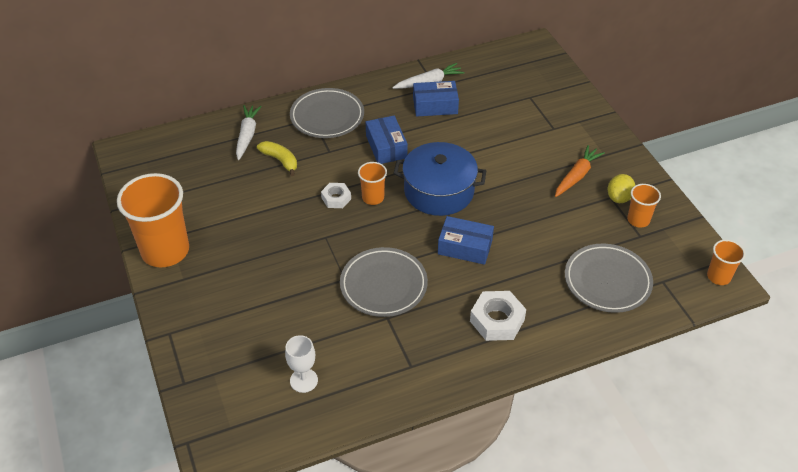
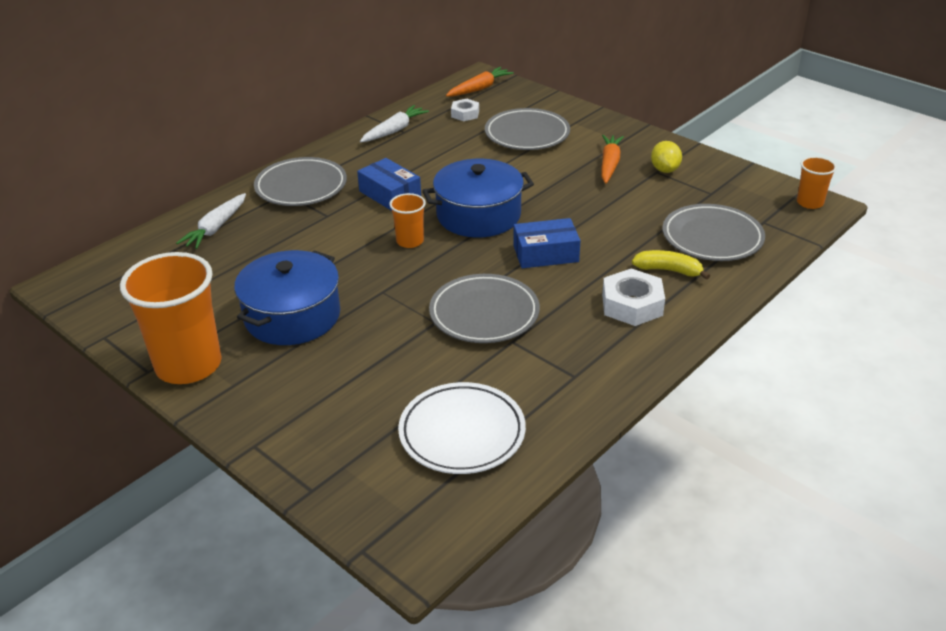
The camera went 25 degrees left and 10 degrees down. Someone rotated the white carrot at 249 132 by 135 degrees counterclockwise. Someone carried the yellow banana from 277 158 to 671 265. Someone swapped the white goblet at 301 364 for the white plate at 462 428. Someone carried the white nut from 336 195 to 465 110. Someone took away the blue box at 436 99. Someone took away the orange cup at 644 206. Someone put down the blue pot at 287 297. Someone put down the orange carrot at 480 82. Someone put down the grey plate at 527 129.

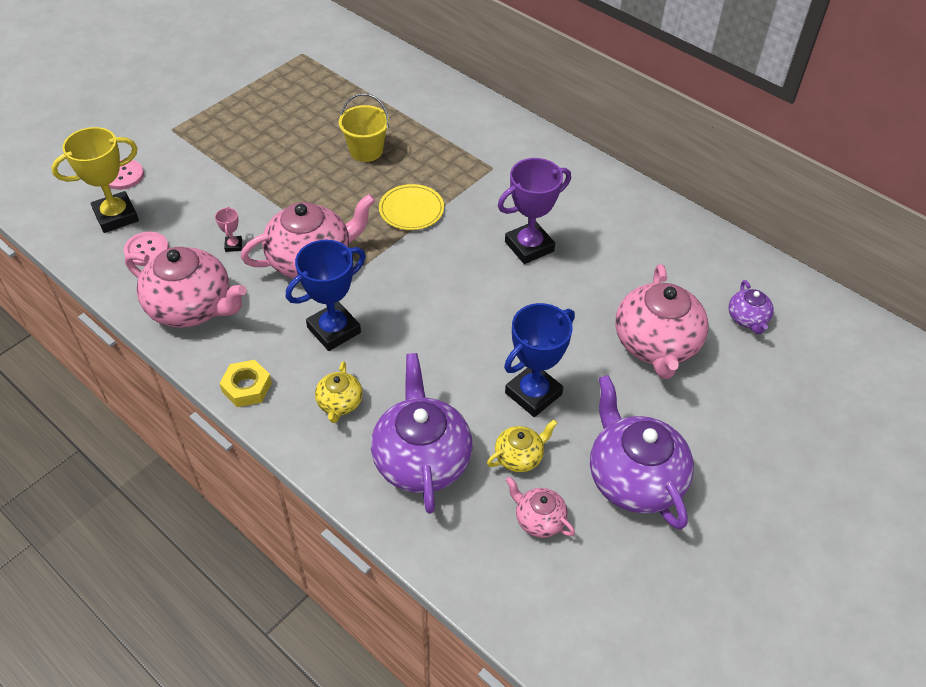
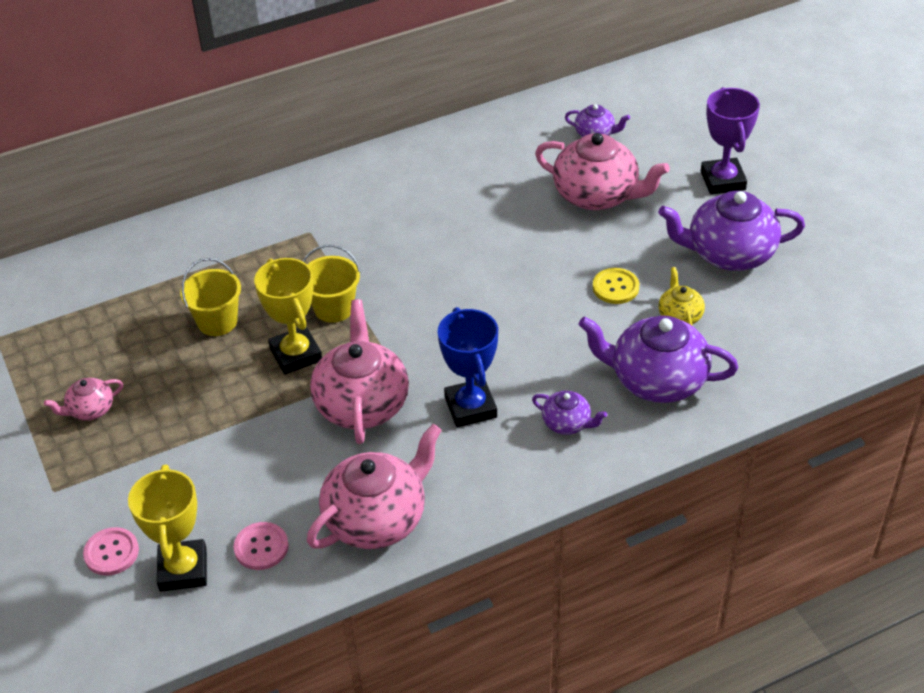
The camera went 65 degrees left and 5 degrees down. Someone took away the pink trophy at 228 229. Someone took away the yellow nut at 245 383. Someone repainted the yellow teapot at 339 392, which became the purple teapot at 569 413. Someone swapped the yellow plate at 411 207 for the yellow bucket at 332 284. Someone carried the purple trophy from 534 211 to 730 140. Someone swapped the blue trophy at 539 360 for the yellow button at 616 286. Someone carried the pink teapot from 540 507 to 83 399. Someone put down the yellow trophy at 288 316.

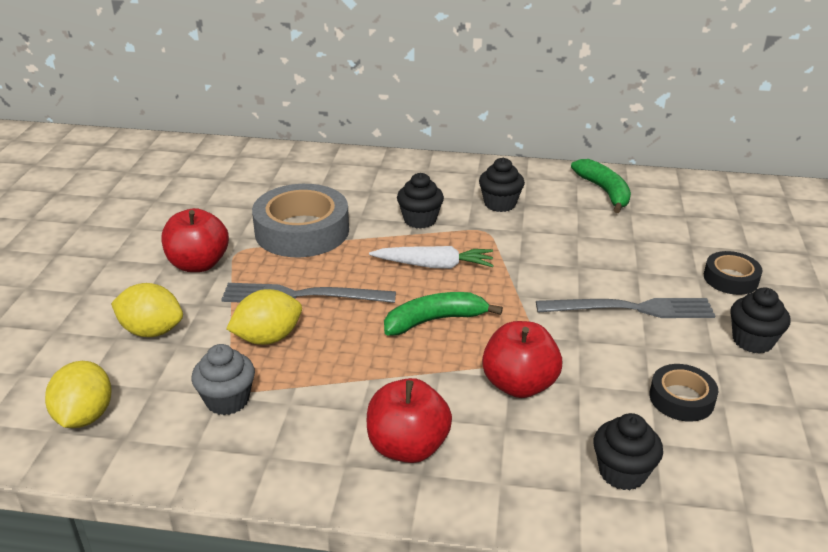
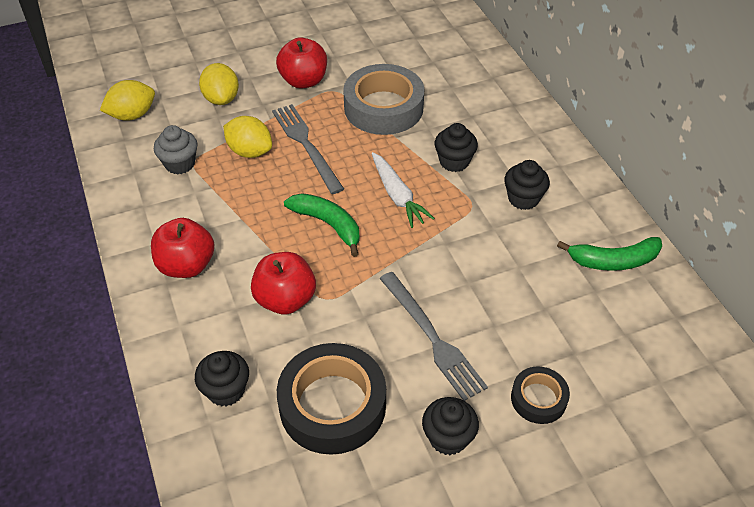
The camera went 60 degrees right and 15 degrees up. Someone rotated the green banana at 601 186 by 45 degrees clockwise. Someone scaled the black tape at 683 393 by 1.91.

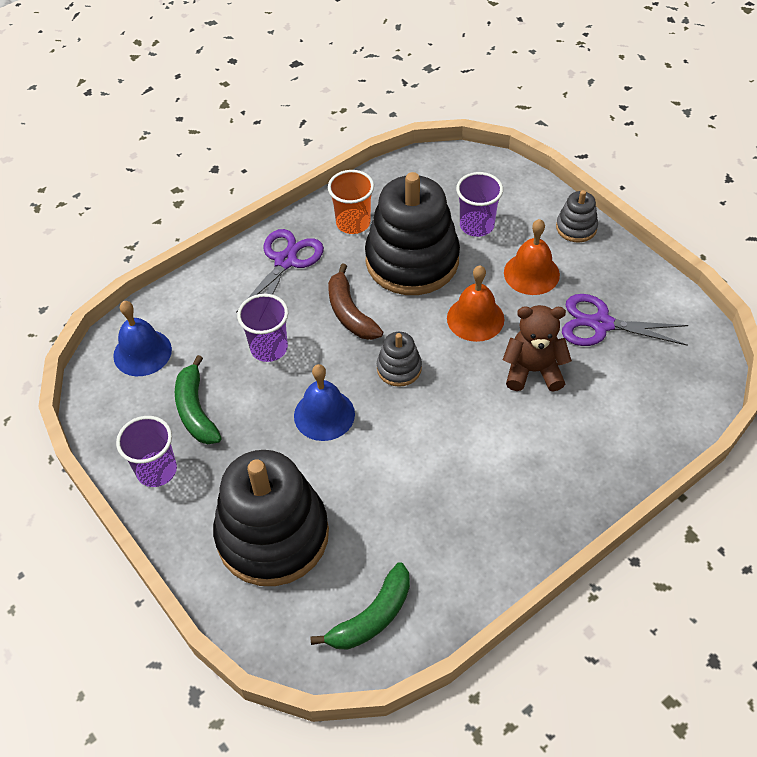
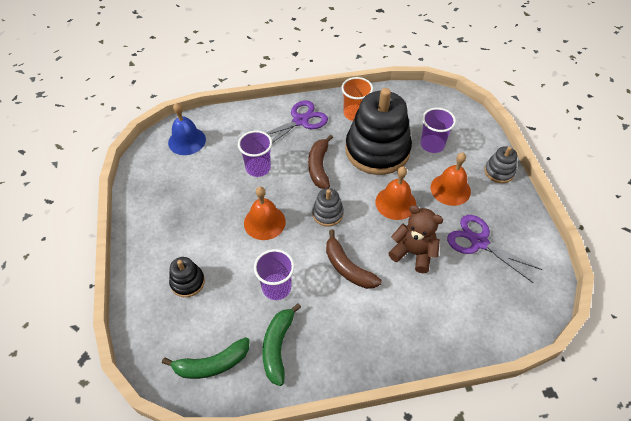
The camera went 25 degrees right and 0 degrees up. Someone carried the purple cup from 146 451 to 274 274. Someone carried the green banana from 198 399 to 281 344. Someone scaled the black stacking toy at 271 518 by 0.44. Someone repainted the blue bell at 324 402, which became the orange bell at 265 213. Someone put down the brown banana at 354 259.

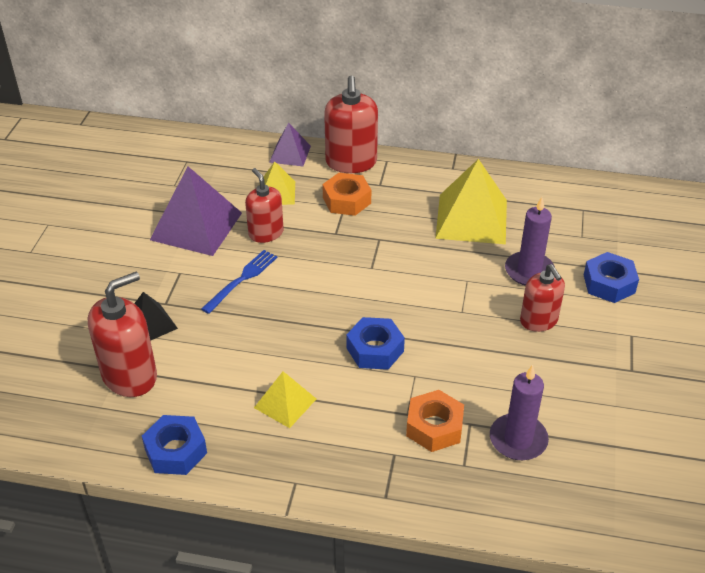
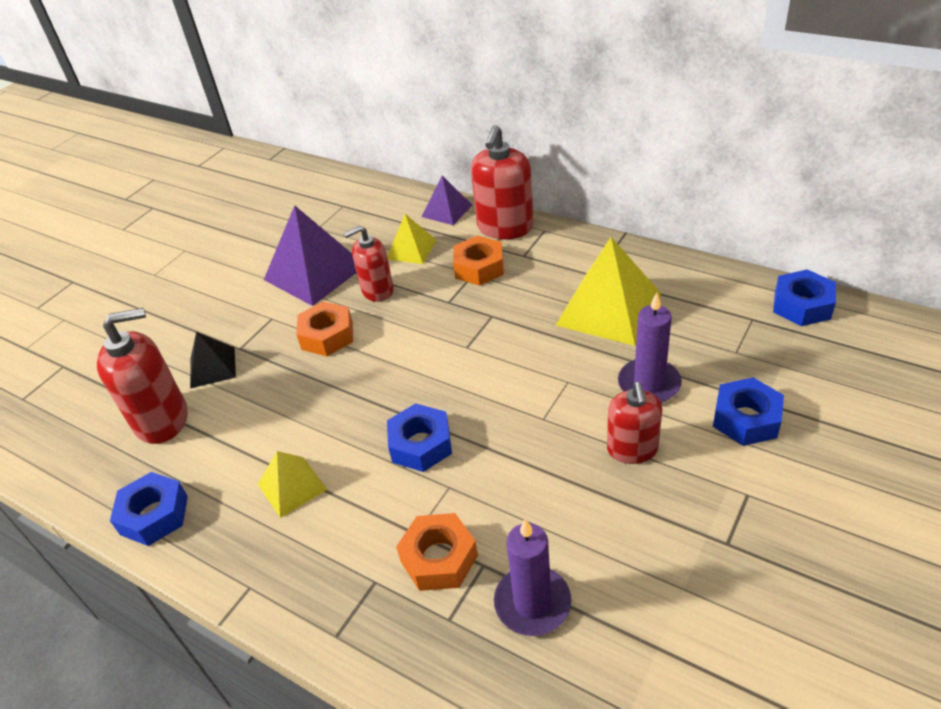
The camera went 25 degrees right and 0 degrees up. Someone swapped the blue fork at 239 282 for the orange nut at 324 328. Someone rotated the red soap dispenser at 264 205 by 105 degrees counterclockwise. Someone put down the blue nut at 804 297.

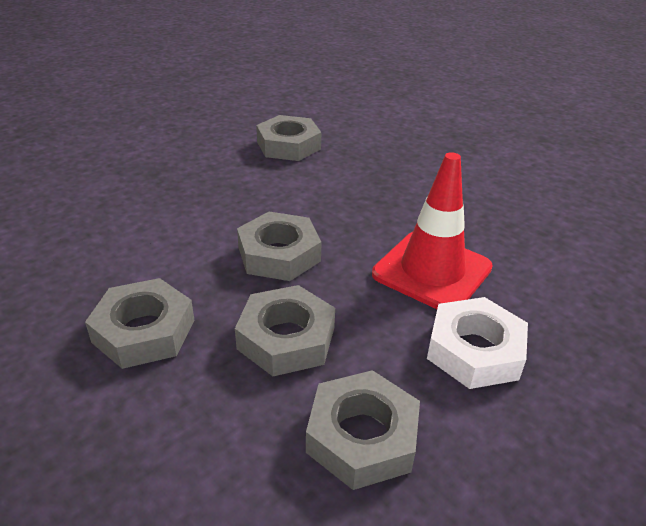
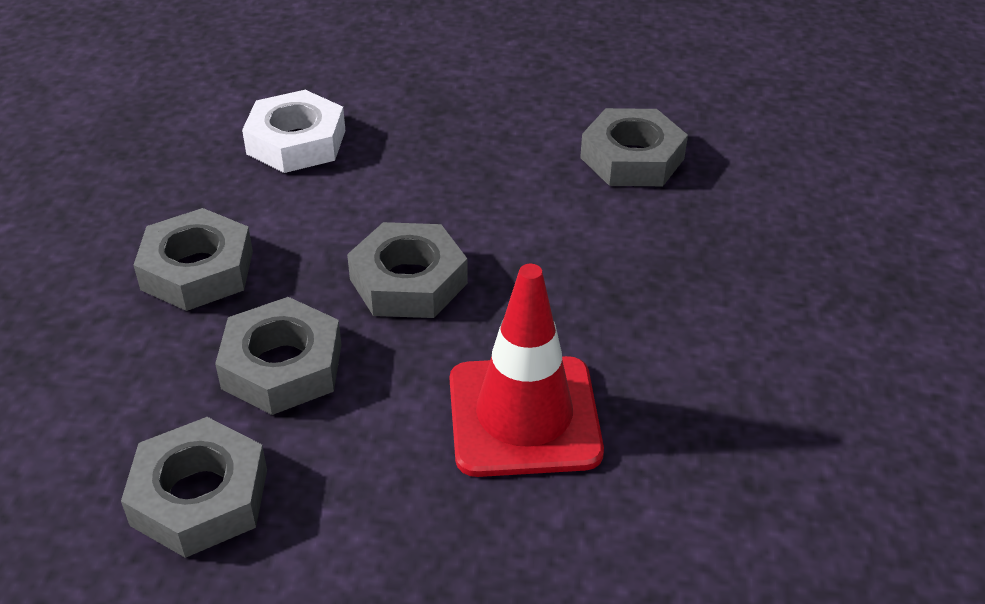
The camera went 50 degrees right and 5 degrees up. Someone carried the white nut from 477 343 to 293 131.

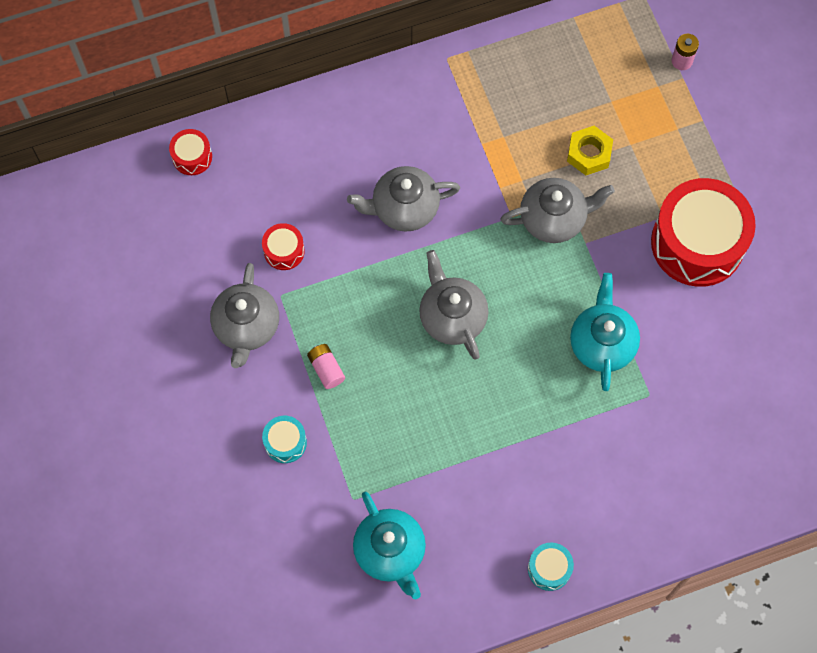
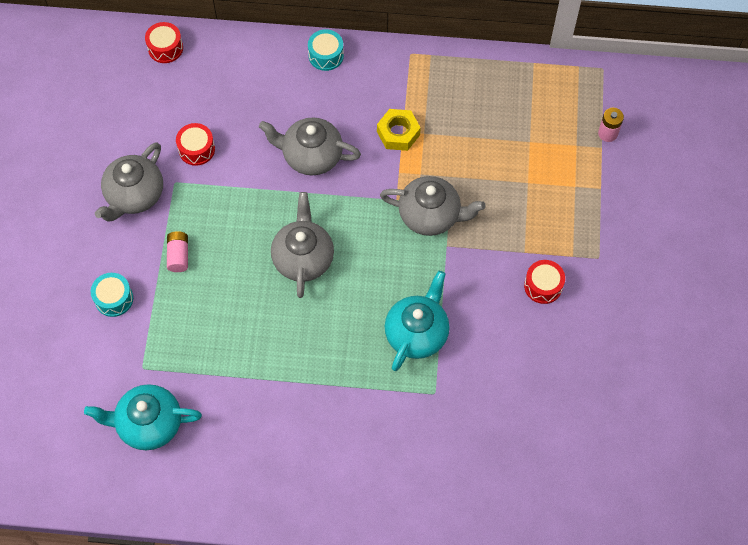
The camera went 25 degrees right and 5 degrees down. Someone rotated the turquoise teapot at 389 545 by 90 degrees clockwise. Someone carried the turquoise drum from 551 566 to 326 50. Someone carried the yellow nut from 590 150 to 399 130. Someone scaled the red drum at 703 232 by 0.44.

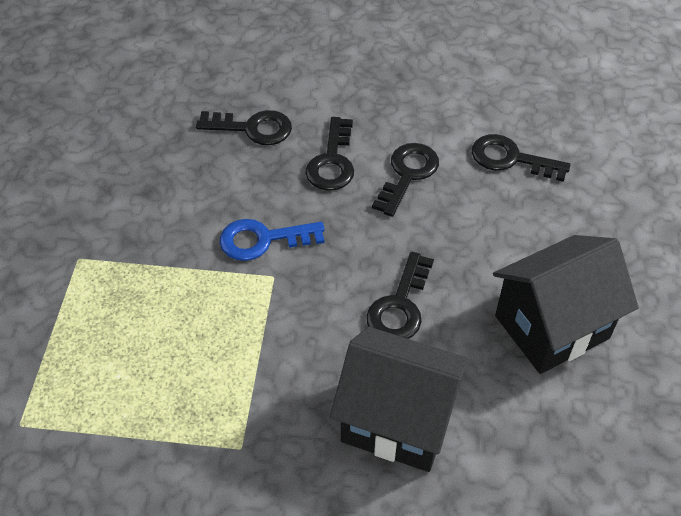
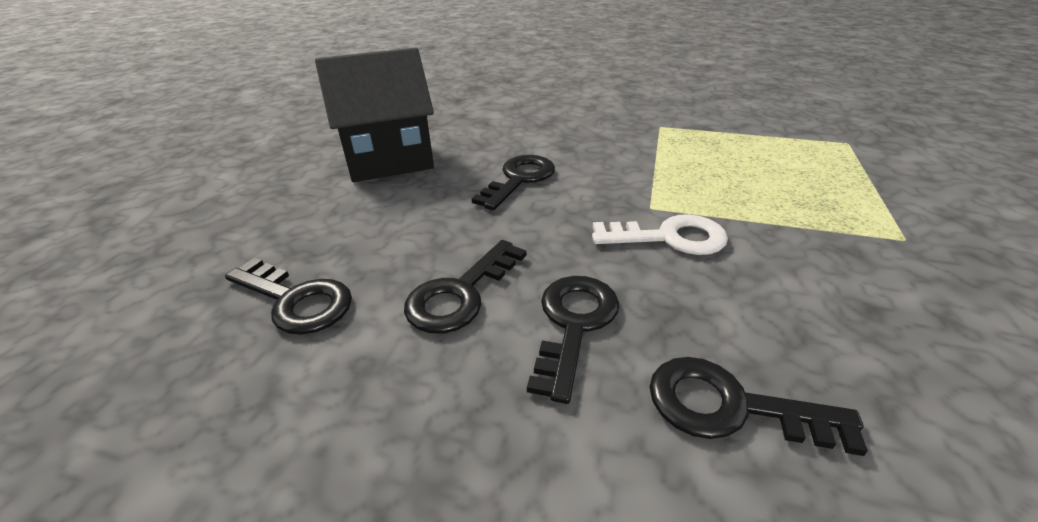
The camera went 170 degrees left and 15 degrees down. Someone repainted the blue key at 272 240, which became the white key at 660 234. Someone took away the black house at 400 399.

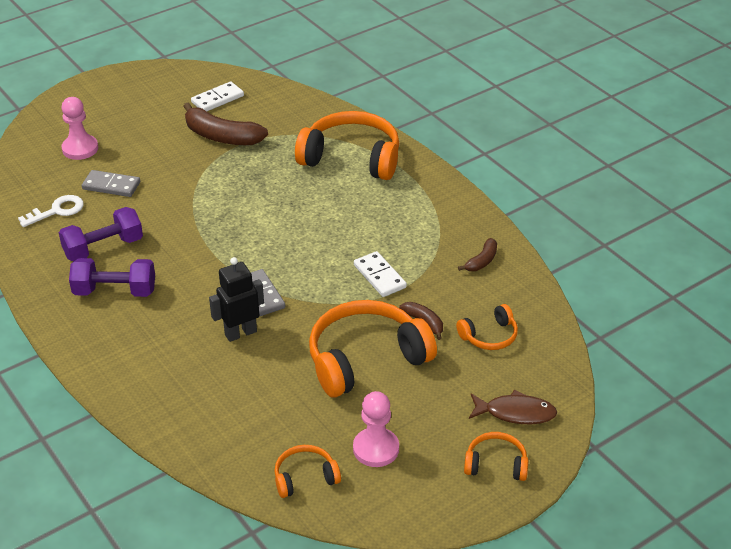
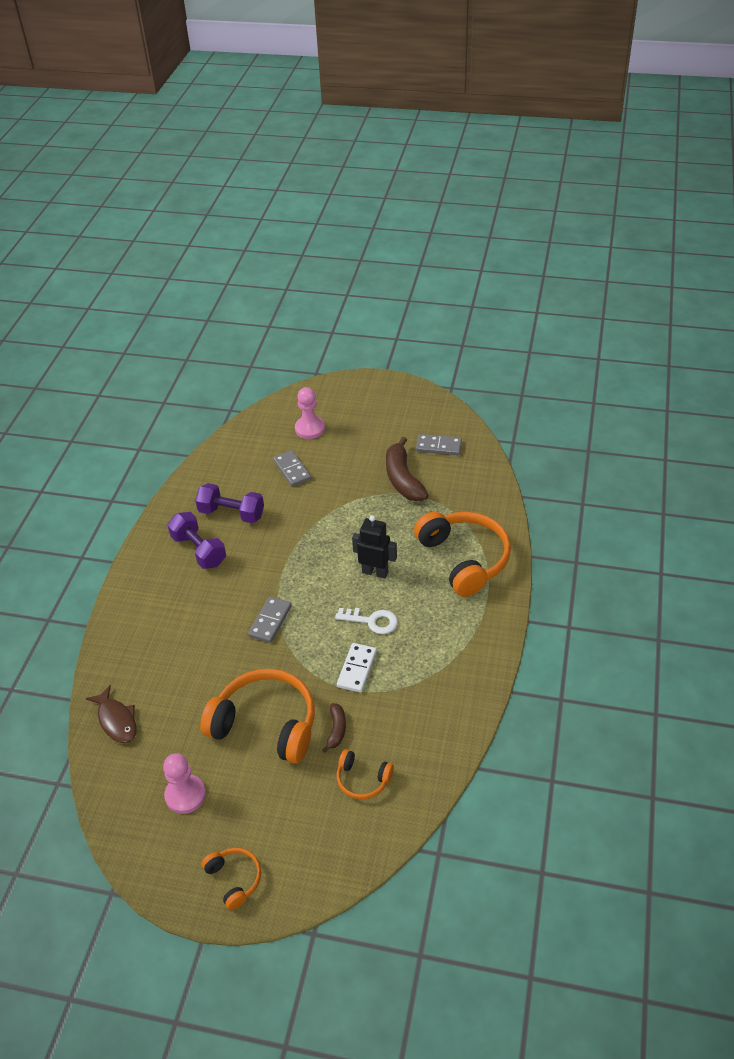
The camera went 50 degrees right and 5 degrees up. Someone carried the white key from 51 211 to 366 621. Someone repainted the white domino at 217 97, which became the grey domino at 439 444. Someone carried the black robot from 236 299 to 374 547. Someone took away the orange headphones at 307 471. Someone took away the brown banana at 477 254. Someone carried the brown fish from 513 407 to 111 714.

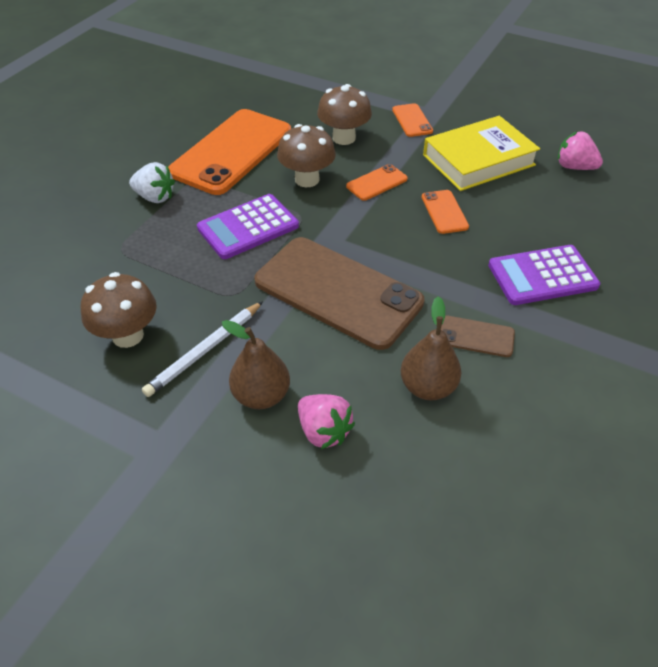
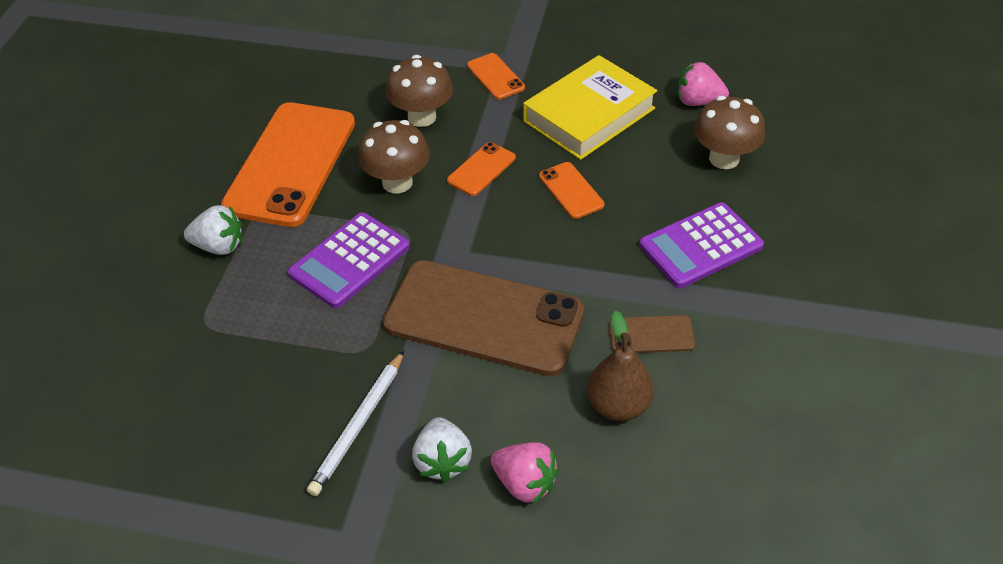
The camera went 15 degrees left and 0 degrees up. Someone carried the brown mushroom from 119 310 to 729 132. Someone swapped the brown pear at 256 364 for the white strawberry at 442 449.

